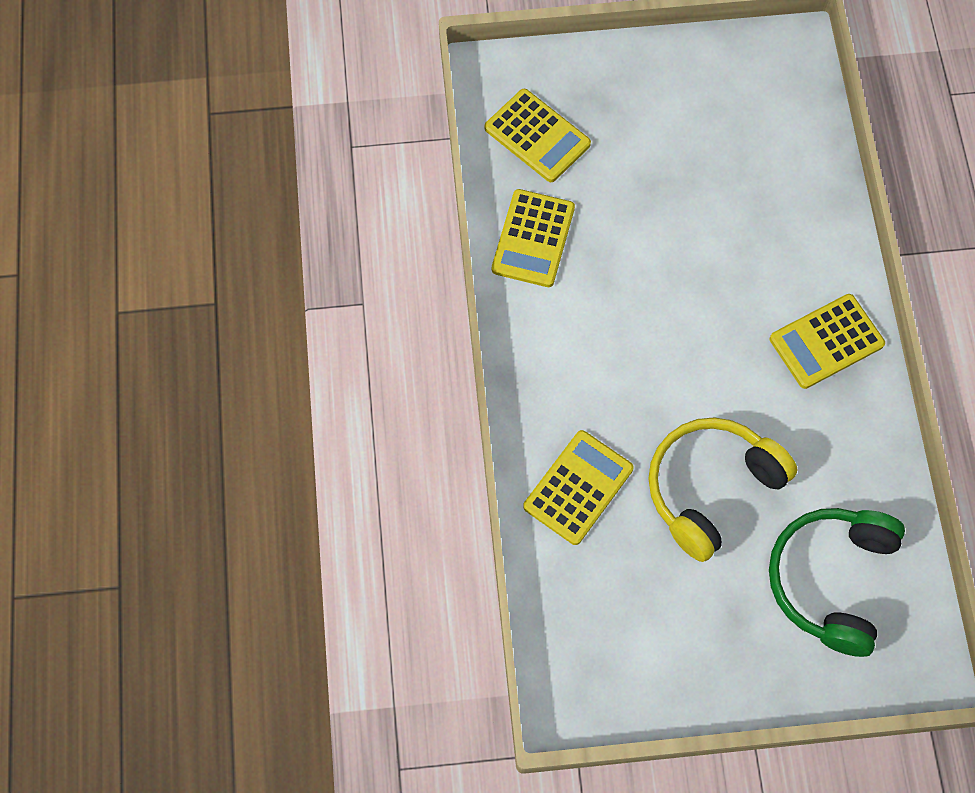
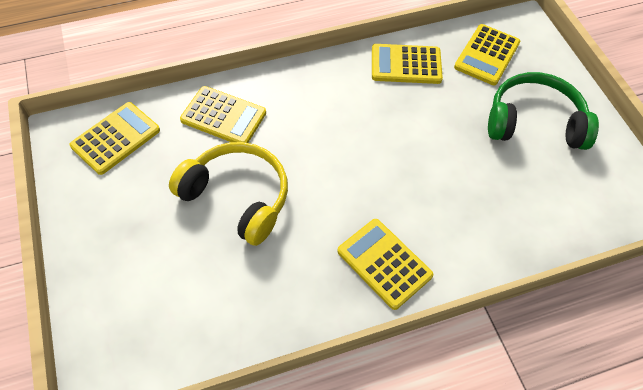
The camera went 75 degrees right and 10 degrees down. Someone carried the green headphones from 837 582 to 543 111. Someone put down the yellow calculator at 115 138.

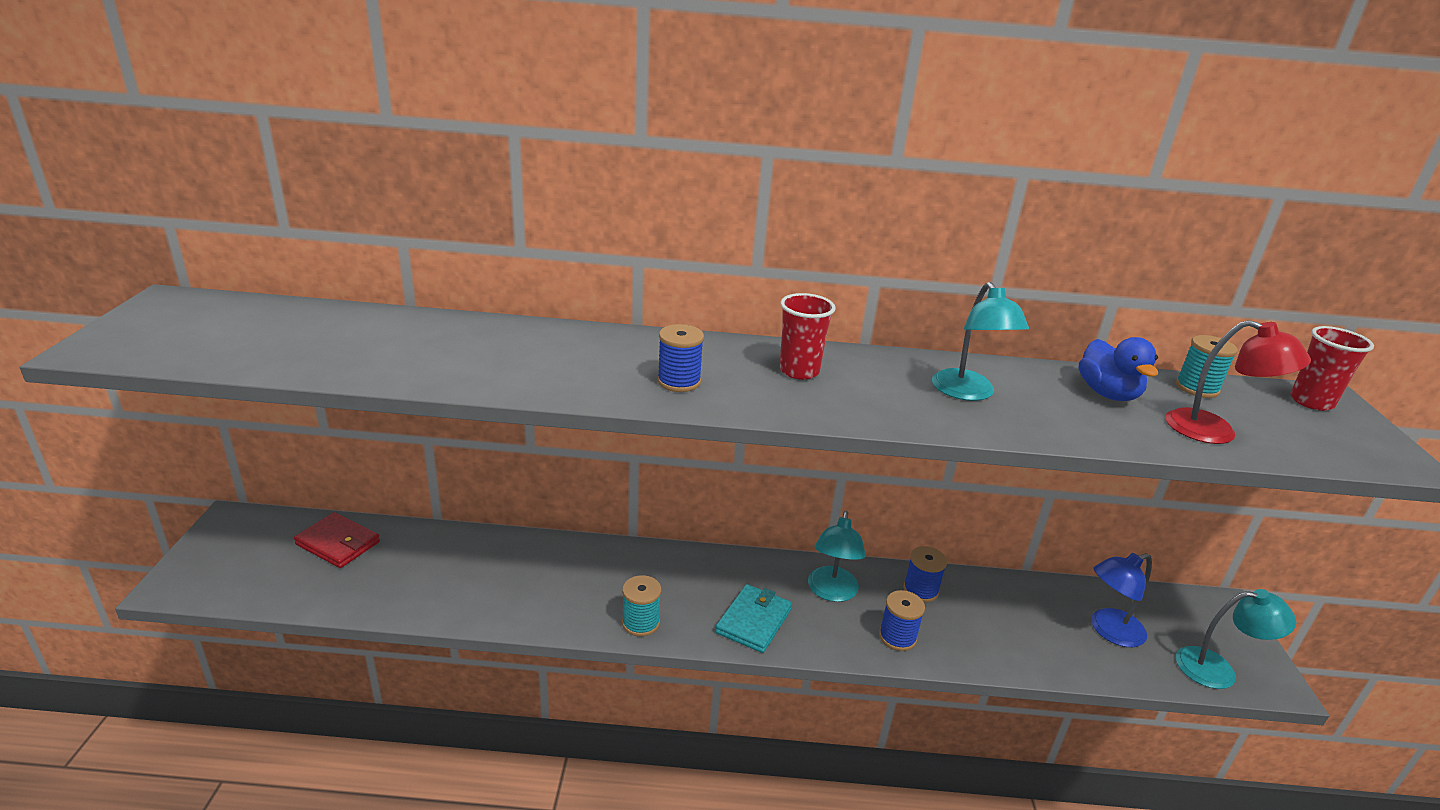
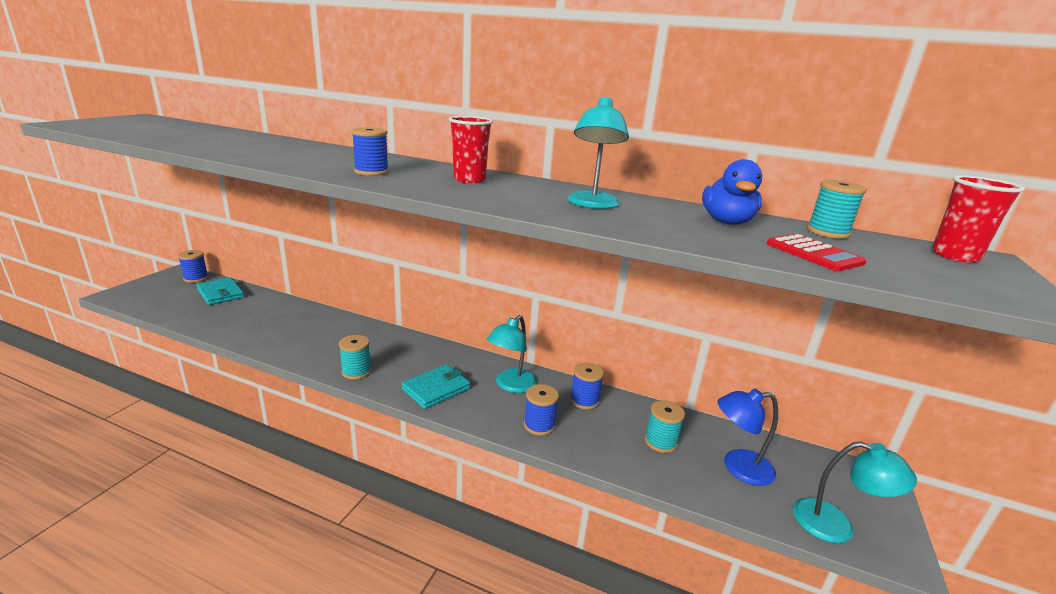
The camera went 20 degrees right and 5 degrees down. Someone repainted the red wallet at 337 540, which became the turquoise wallet at 220 291. Someone swapped the red lamp at 1238 382 for the red calculator at 817 252. Someone put down the blue spool at 193 266. Someone put down the turquoise spool at 665 426.

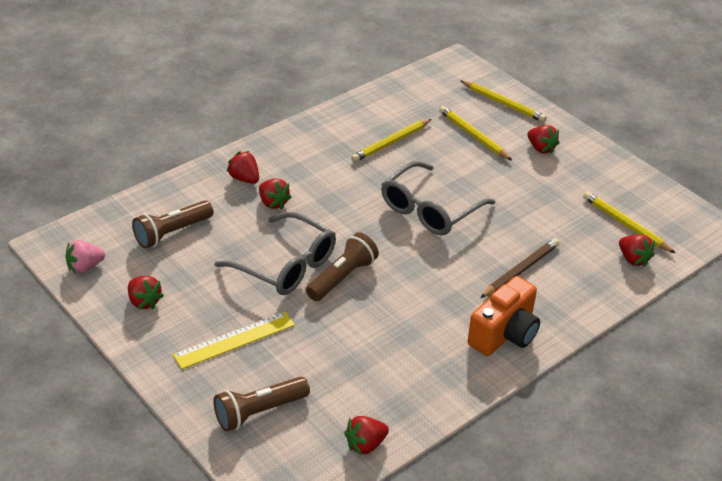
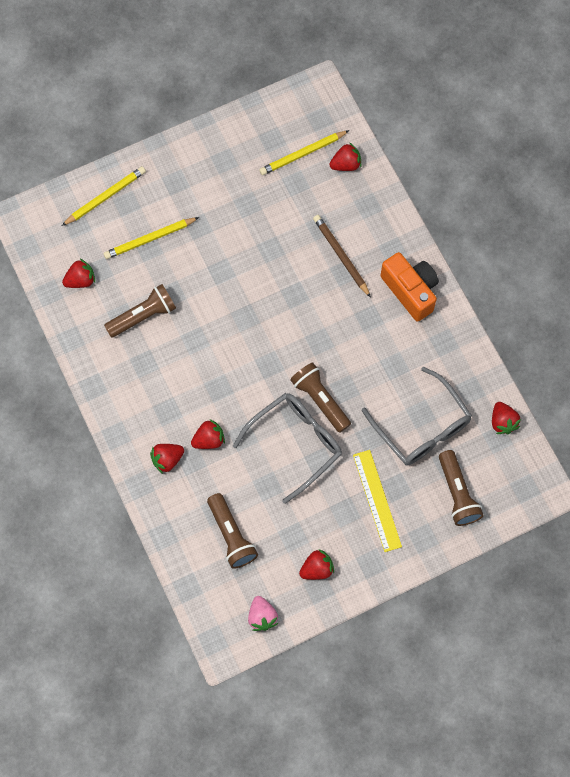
The camera went 75 degrees left and 30 degrees up. Someone swapped the yellow pencil at 391 140 for the brown flashlight at 140 311. Someone carried the grey glasses from 438 198 to 417 416. Someone carried the red strawberry from 543 139 to 78 273.

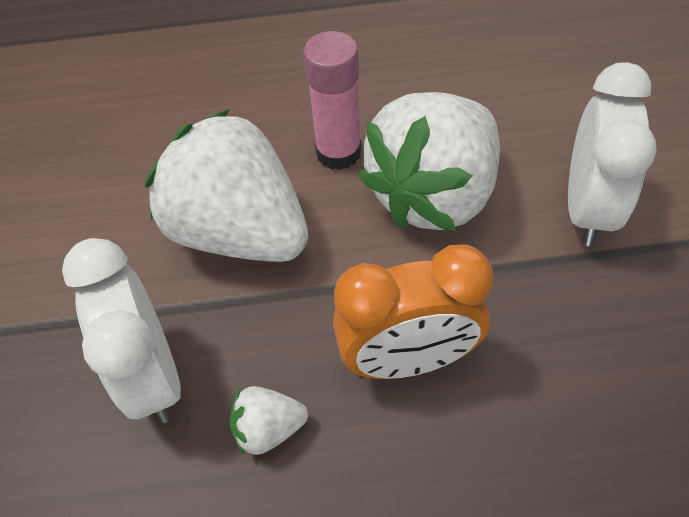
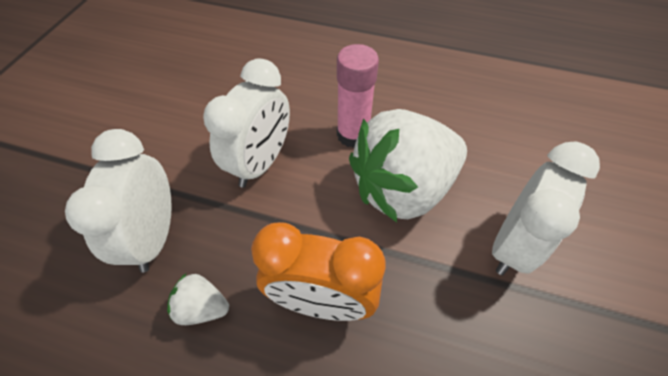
The camera went 20 degrees right and 0 degrees up. Someone swapped the white strawberry at 226 185 for the white clock at 246 123.

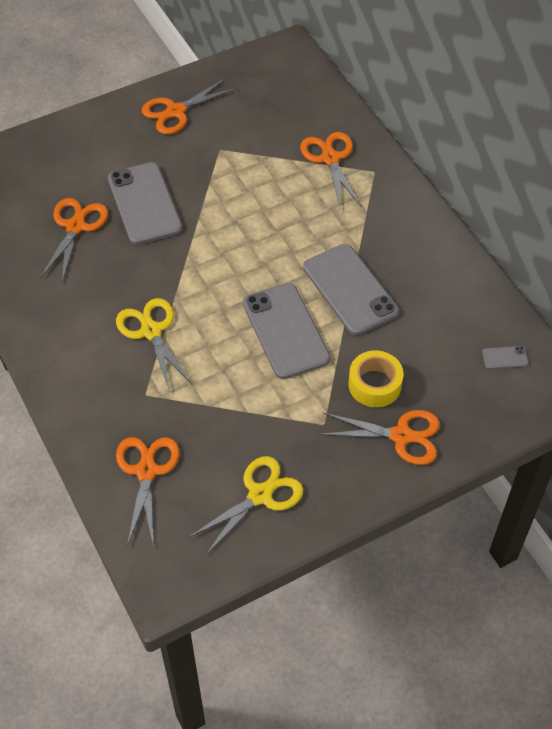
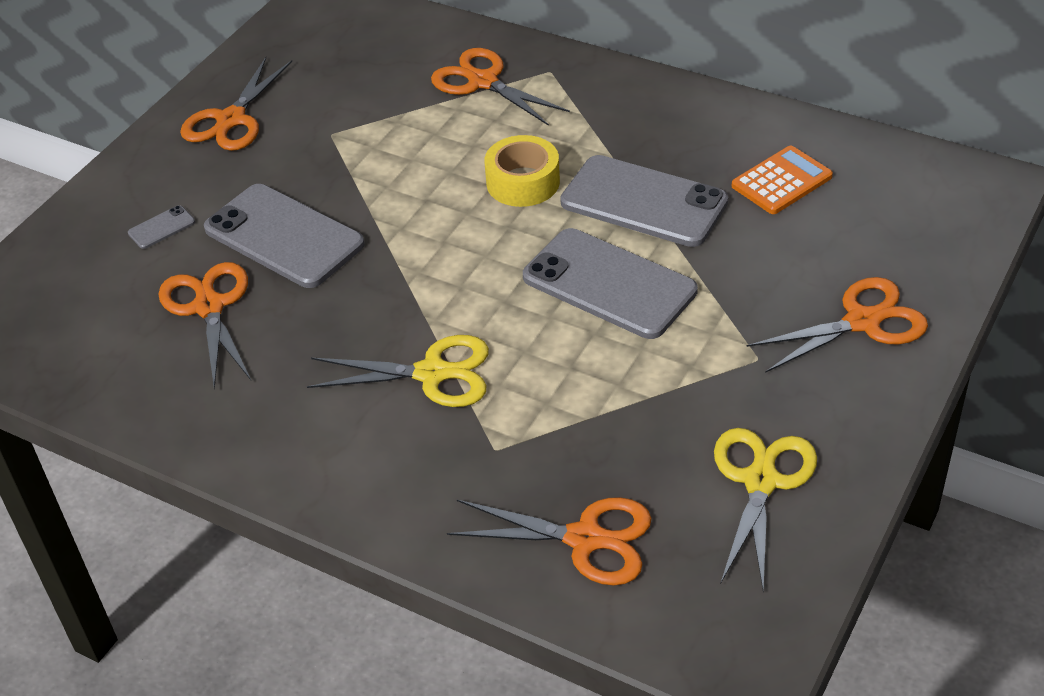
The camera went 30 degrees left and 10 degrees down. Someone rotated the yellow scissors at 153 345 by 150 degrees clockwise. Someone rotated the orange scissors at 148 492 by 135 degrees clockwise. Someone carried the yellow tape from 376 379 to 522 171. Someone carried the grey phone from 505 357 to 161 227. Someone put down the orange calculator at 782 180.

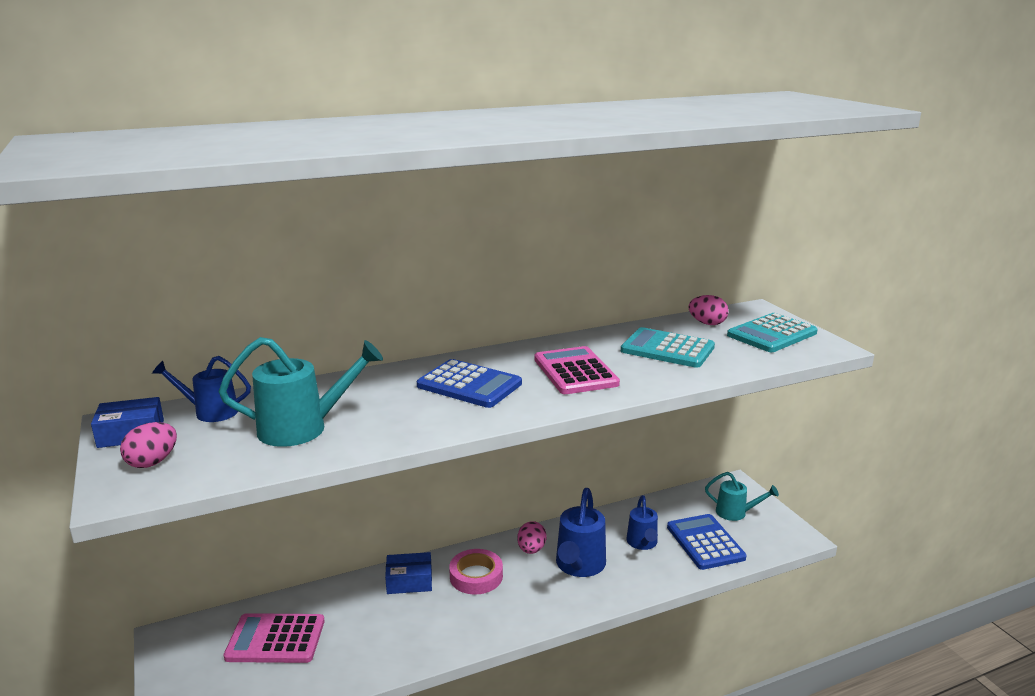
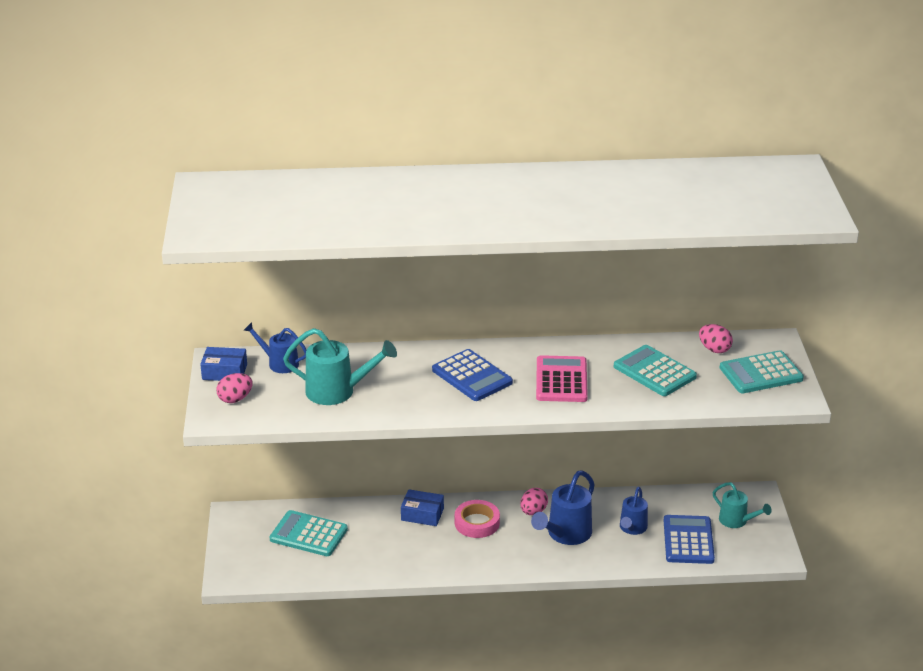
The camera went 20 degrees right and 10 degrees up. Someone repainted the pink calculator at 274 638, which became the turquoise calculator at 309 533.

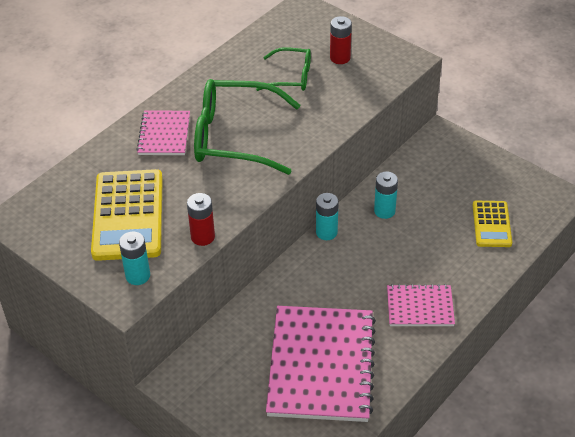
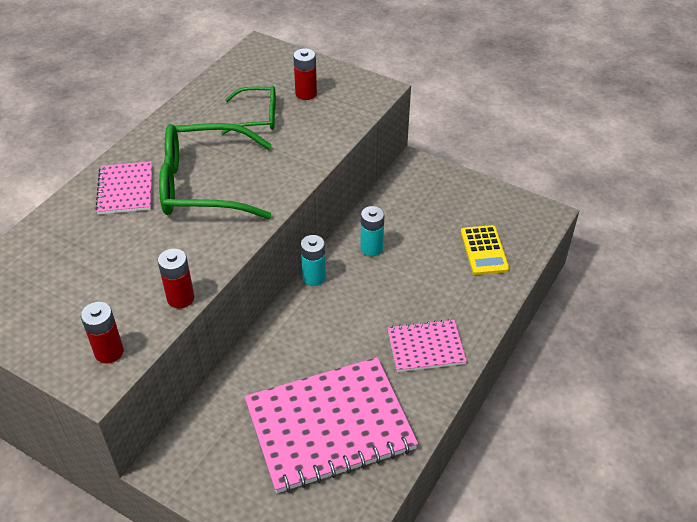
The camera went 10 degrees left and 0 degrees up. Someone took away the yellow calculator at 127 215. Someone repainted the turquoise battery at 134 258, which became the red battery at 102 332. Someone rotated the pink notebook at 321 364 by 75 degrees clockwise.

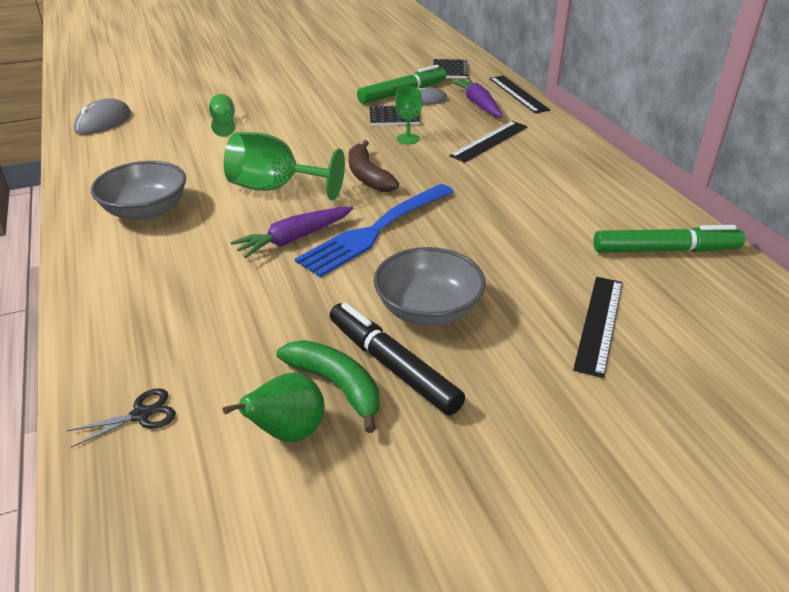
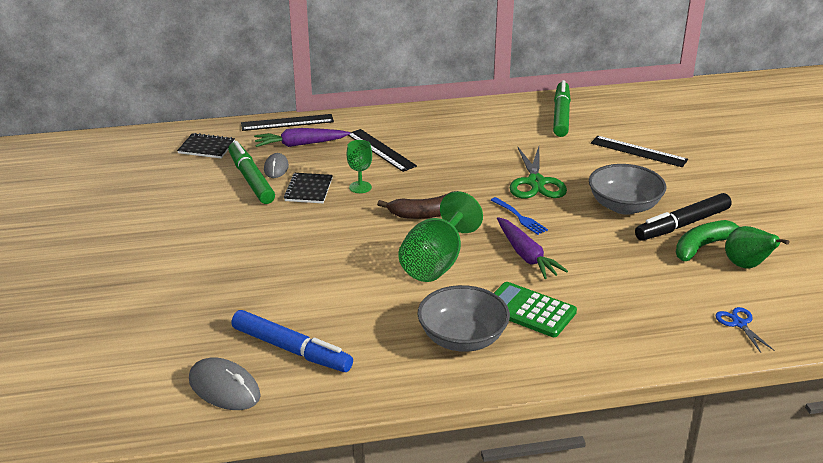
The camera went 80 degrees left and 5 degrees down. Someone repainted the black scissors at 121 418, which became the blue scissors at 745 330. Someone took away the green goblet at 222 115. Someone scaled the blue fork at 374 230 by 0.46. Someone put down the blue marker at 292 341. Someone put down the green calculator at 535 309. Someone put down the green scissors at 538 172.

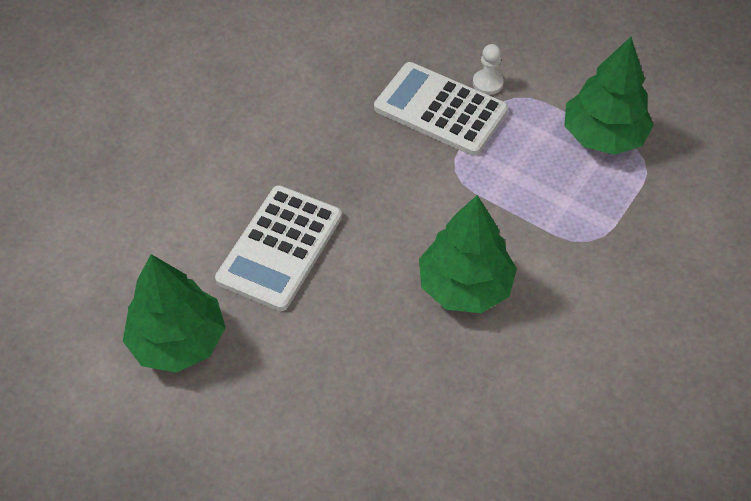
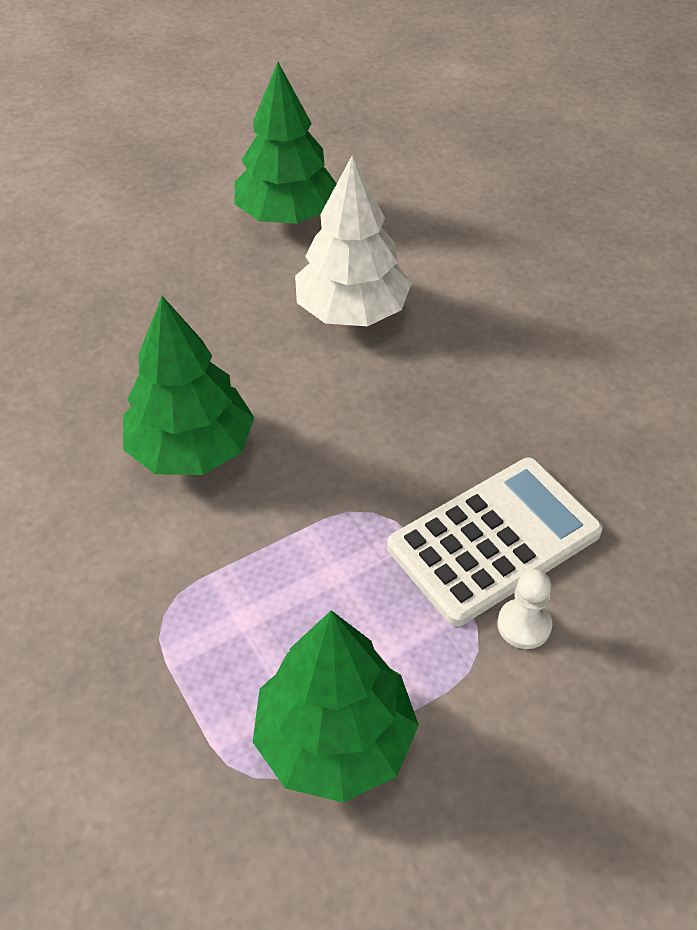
The camera went 115 degrees right and 5 degrees down. Someone swapped the white calculator at 278 248 for the white tree at 353 241.

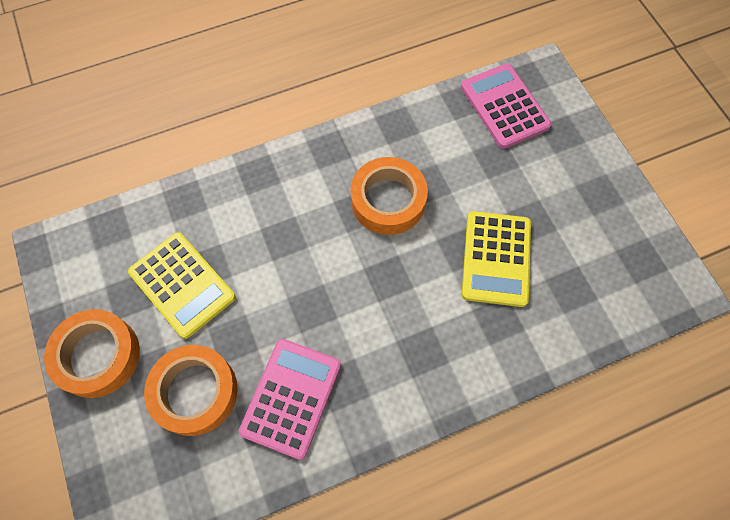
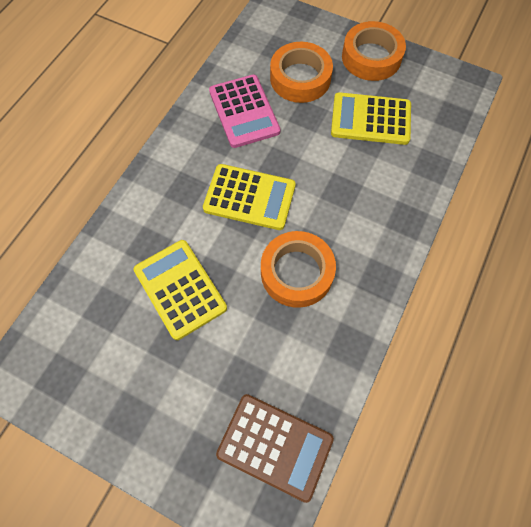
The camera went 140 degrees right and 0 degrees up. Someone repainted the pink calculator at 506 106, which became the brown calculator at 275 448. Someone put down the yellow calculator at 249 197.

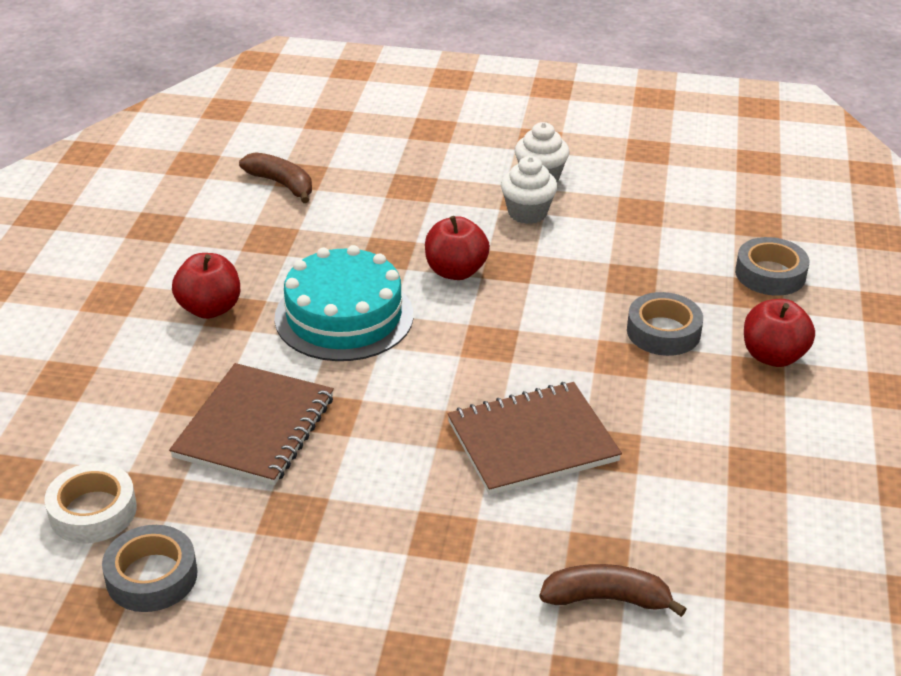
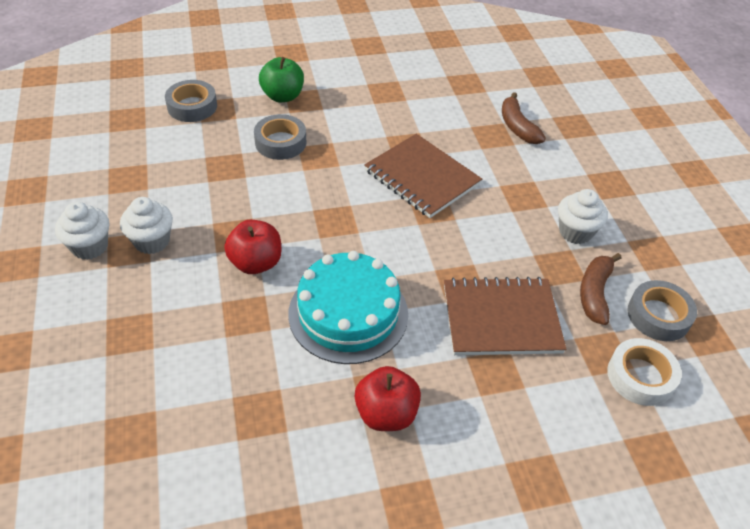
The camera went 115 degrees left and 10 degrees up. Someone carried the brown banana from 275 177 to 600 289. Someone repainted the red apple at 779 333, which became the green apple at 281 79. Someone put down the white cupcake at 583 216.

